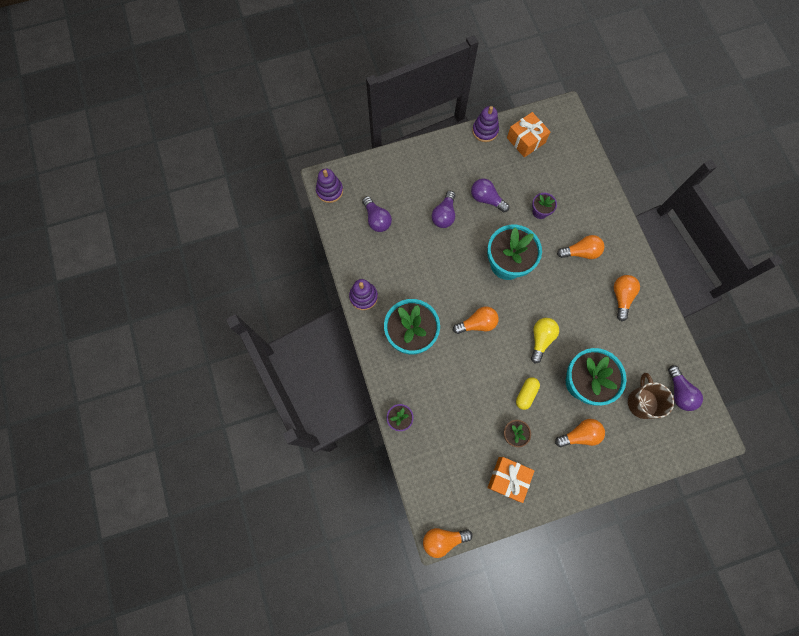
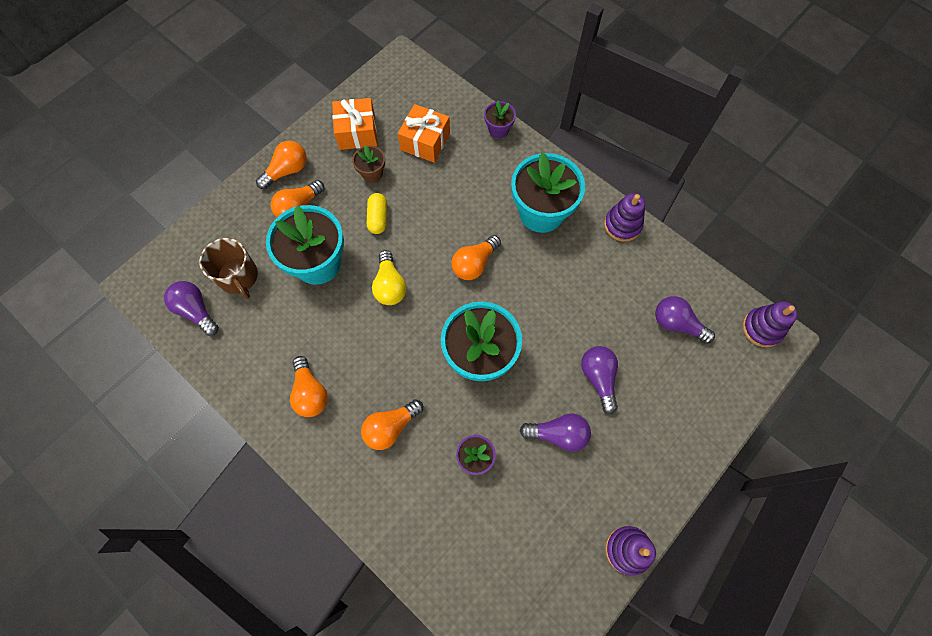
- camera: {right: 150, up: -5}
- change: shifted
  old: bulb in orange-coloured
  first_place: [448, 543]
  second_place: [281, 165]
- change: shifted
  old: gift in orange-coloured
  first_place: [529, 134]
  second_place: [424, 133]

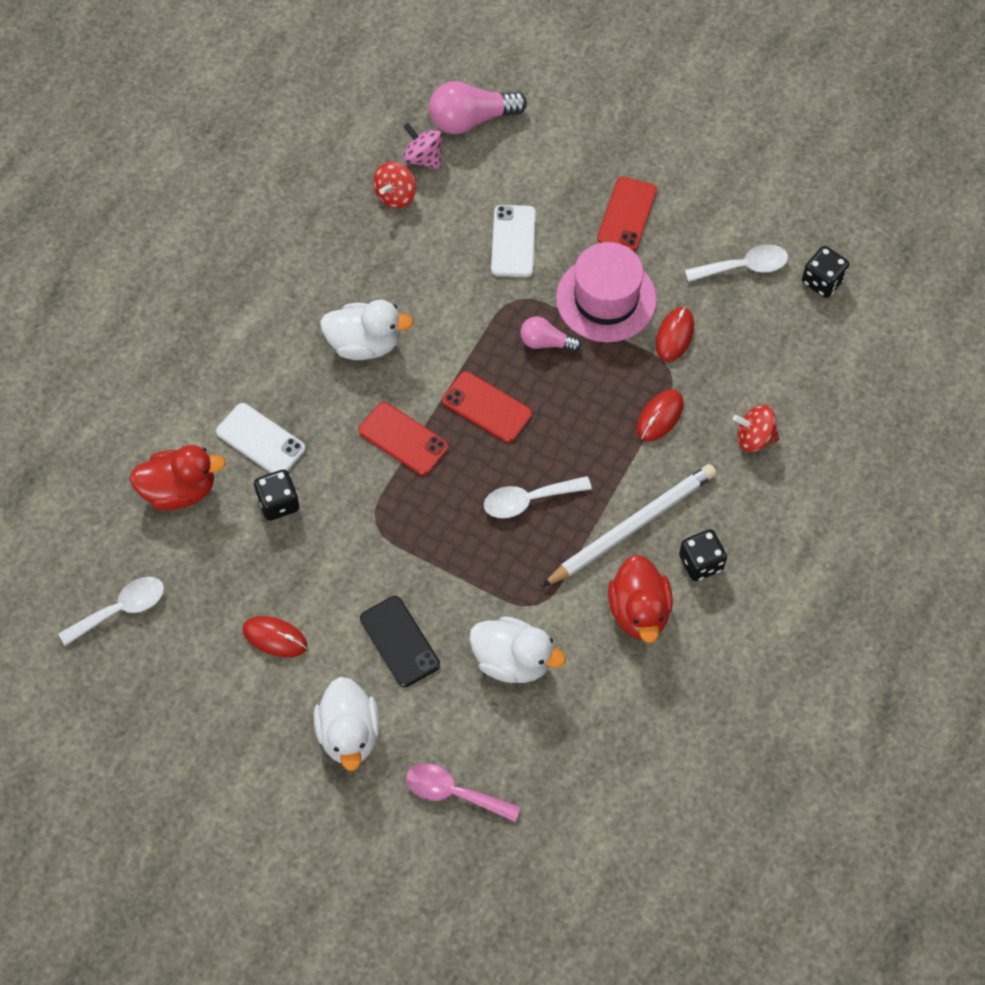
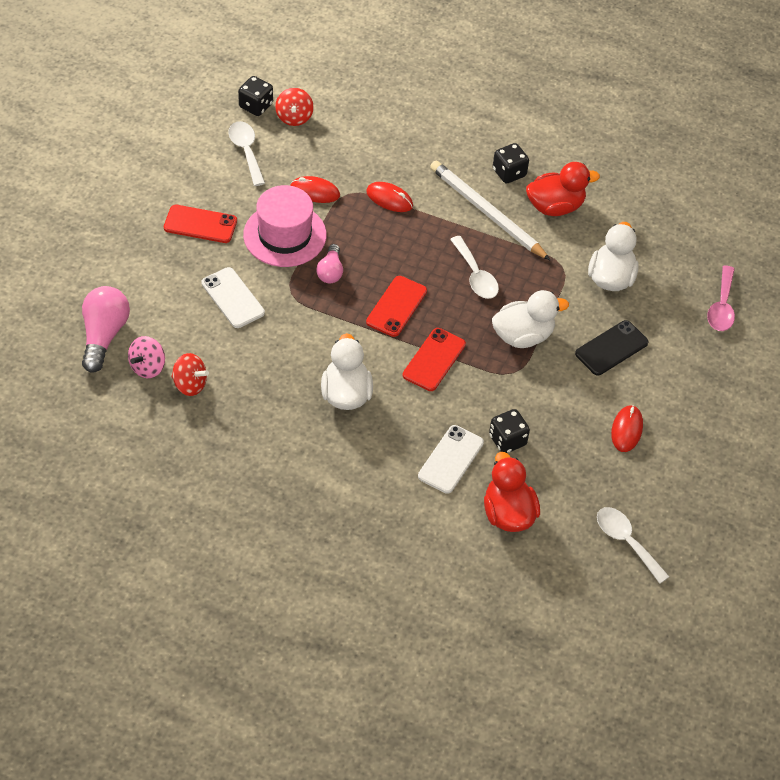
- camera: {right: -100, up: -10}
- change: rotated
  old: bulb in rose-pink
  first_place: [478, 107]
  second_place: [106, 329]
  degrees: -150
- change: rotated
  old: smartphone in pure white
  first_place: [513, 241]
  second_place: [233, 297]
  degrees: 60
- change: shifted
  old: toy top in crimson
  first_place: [756, 428]
  second_place: [294, 107]
- change: shifted
  old: rubber duck in pure white
  first_place: [346, 724]
  second_place: [530, 319]

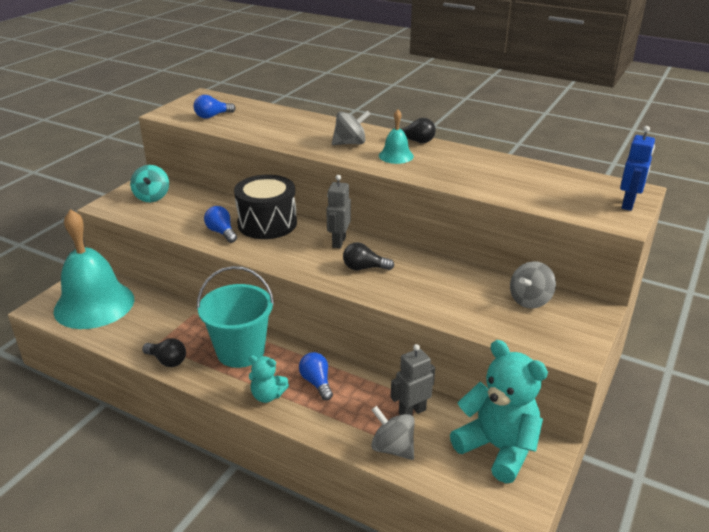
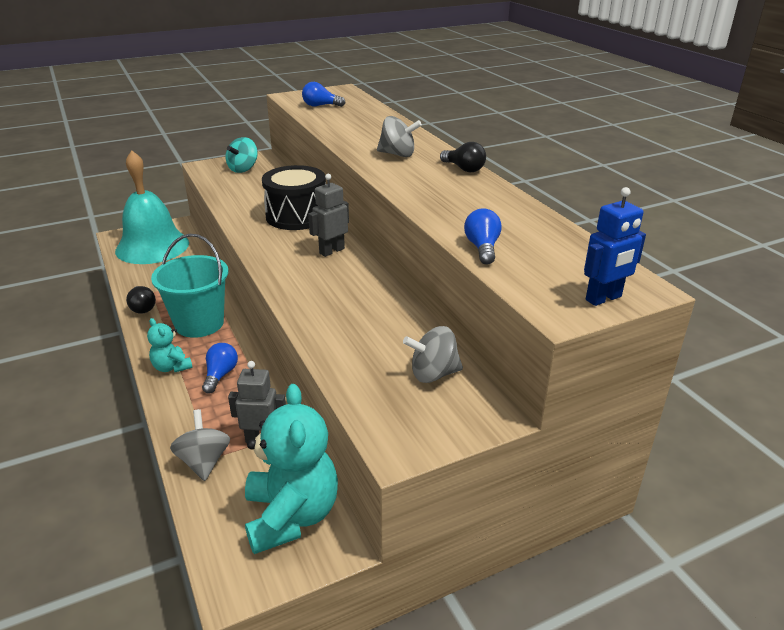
- camera: {right: 35, up: 0}
- change: shifted
  old: bulb in blue
  first_place: [220, 224]
  second_place: [483, 236]
- change: gone
  old: bulb in ebony
  first_place: [368, 256]
- change: gone
  old: hand bell in teal
  first_place: [396, 136]

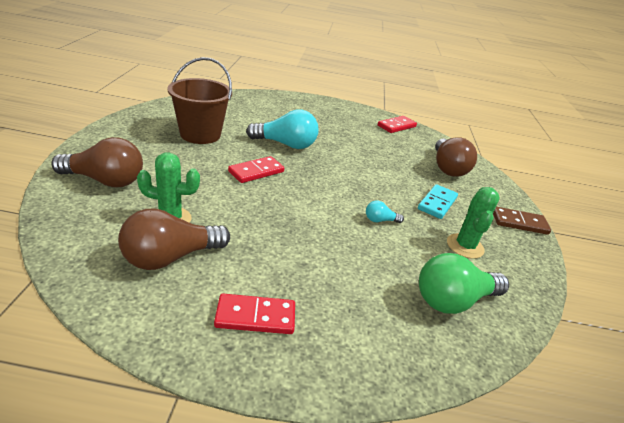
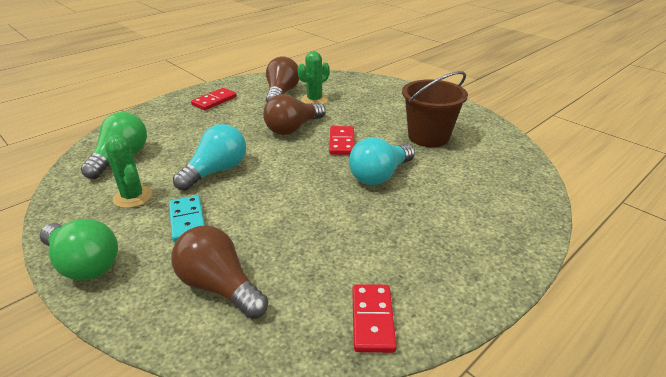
- camera: {right: 135, up: 0}
- change: swapped
  old: domino in russet
  new: bulb in leaf-green
  first_place: [522, 221]
  second_place: [79, 250]
- change: scaled
  old: bulb in teal
  first_place: [385, 212]
  second_place: [209, 157]
  factor: 2.17
- change: shifted
  old: bulb in russet
  first_place: [97, 162]
  second_place: [294, 114]

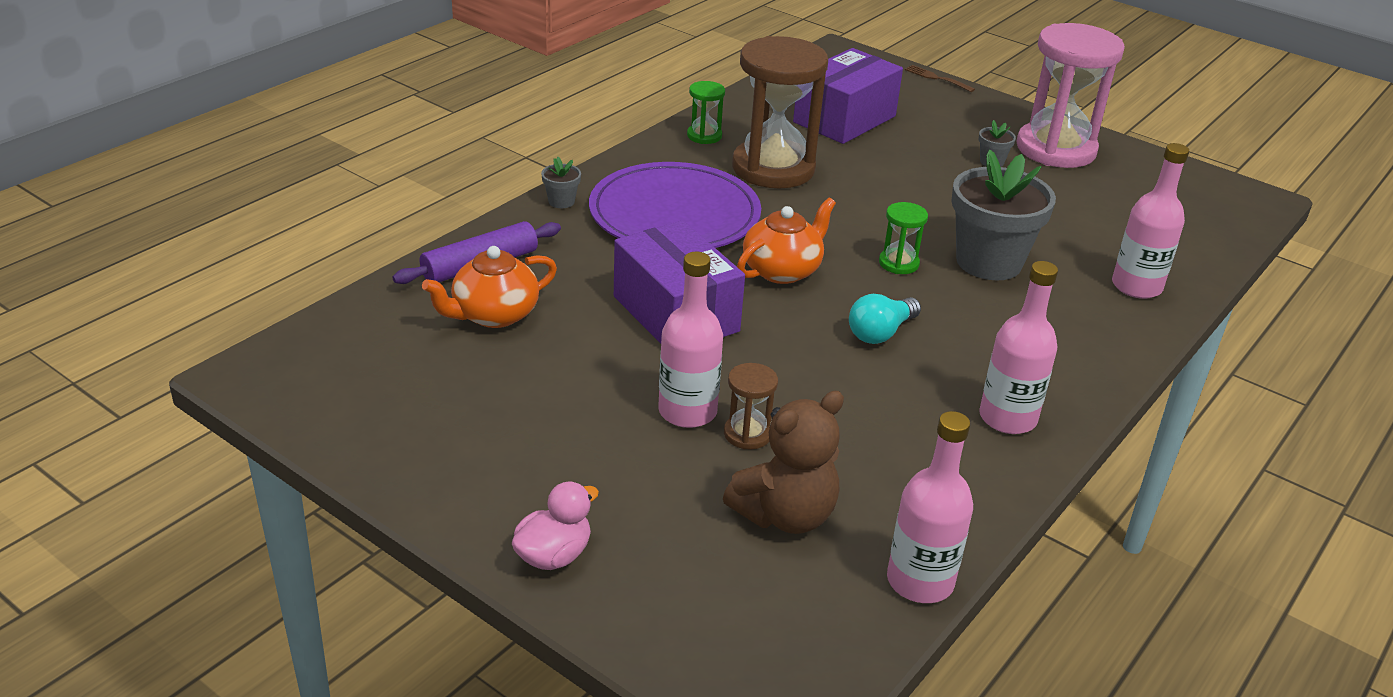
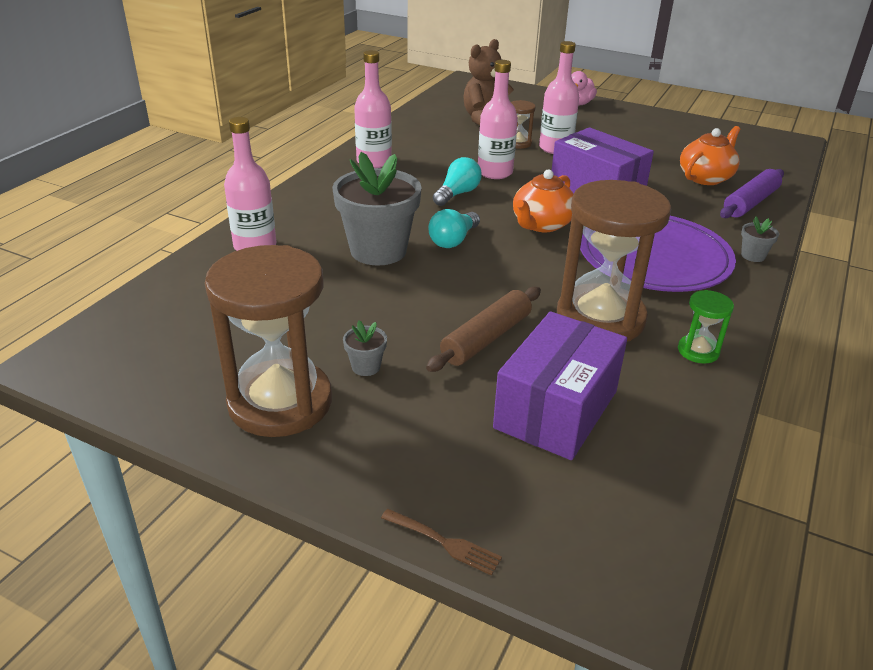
- camera: {right: 170, up: 0}
- change: repainted
  old: sandglass in rose-pink
  new: sandglass in russet
  first_place: [1070, 95]
  second_place: [268, 341]
- change: new
  new: rolling pin in russet
  second_place: [483, 329]
- change: swapped
  old: sandglass in leaf-green
  new: bulb in teal
  first_place: [903, 238]
  second_place: [454, 228]
- change: shifted
  old: drink bottle in rose-pink
  first_place: [930, 507]
  second_place: [498, 119]

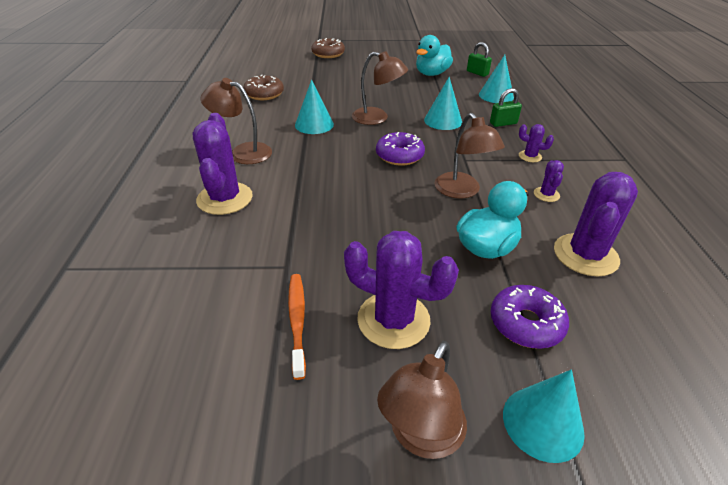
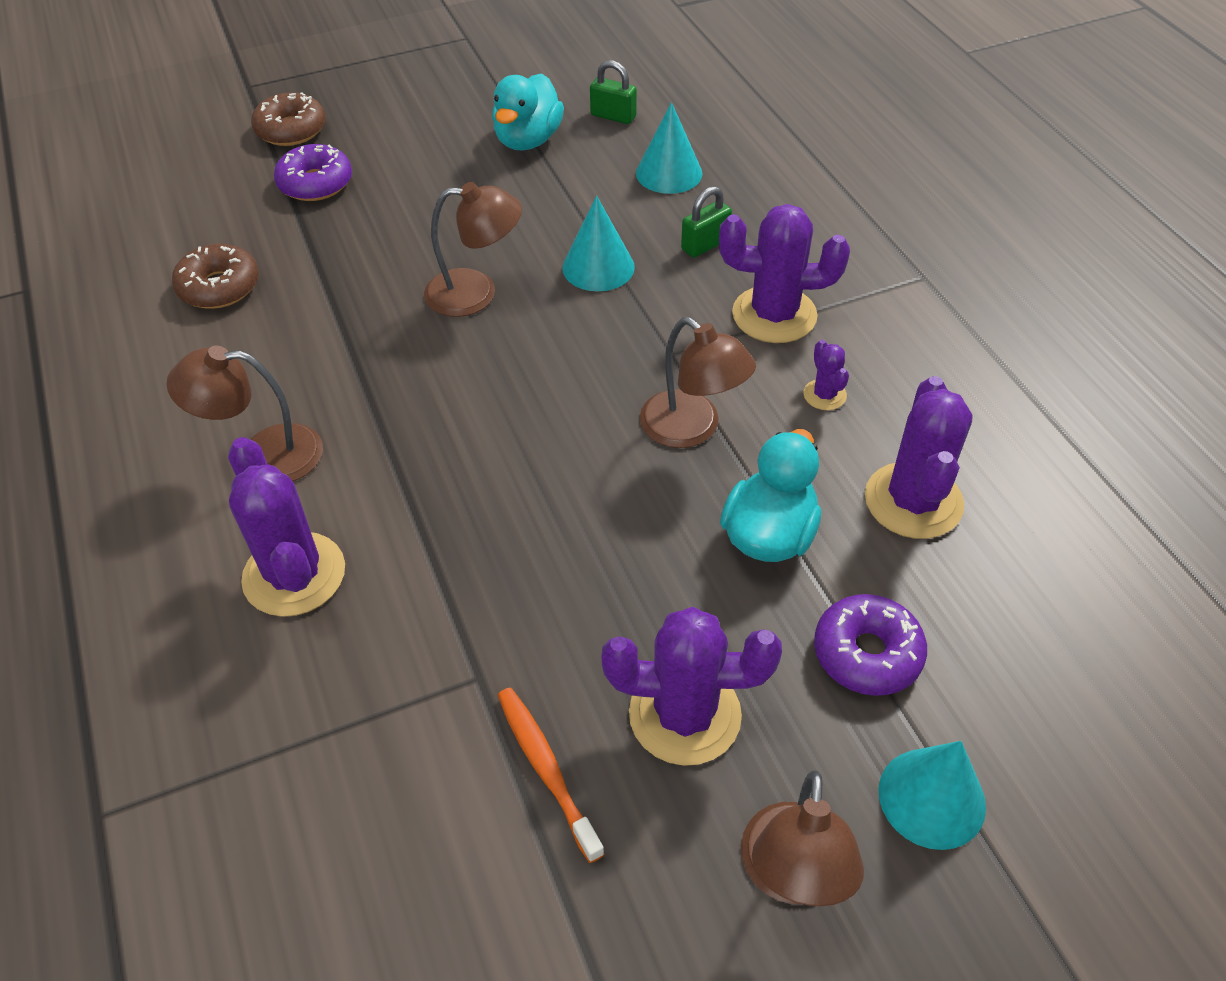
- camera: {right: -20, up: 10}
- change: shifted
  old: doughnut in royal purple
  first_place: [400, 149]
  second_place: [313, 172]
- change: scaled
  old: cactus in royal purple
  first_place: [536, 143]
  second_place: [784, 273]
  factor: 2.09
- change: gone
  old: cone shape in teal
  first_place: [314, 107]

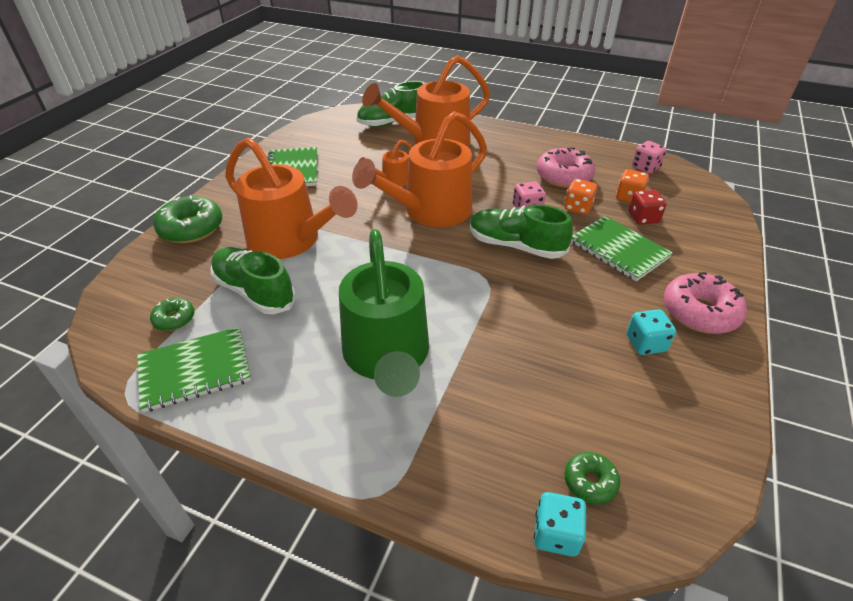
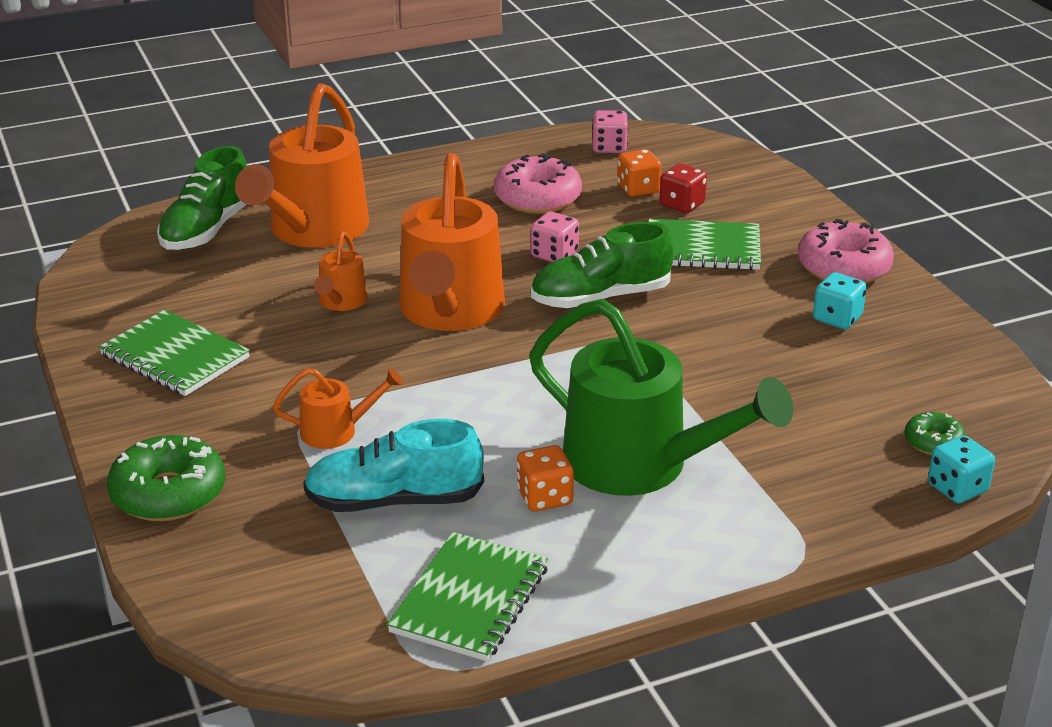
- camera: {right: -45, up: -10}
- change: scaled
  old: watering can in orange-coloured
  first_place: [291, 198]
  second_place: [338, 408]
  factor: 0.46
- change: repainted
  old: sneaker in leaf-green
  new: sneaker in teal
  first_place: [253, 280]
  second_place: [393, 465]
- change: shifted
  old: dice in orange-coloured
  first_place: [580, 197]
  second_place: [545, 478]
- change: gone
  old: doughnut in leaf-green
  first_place: [172, 314]

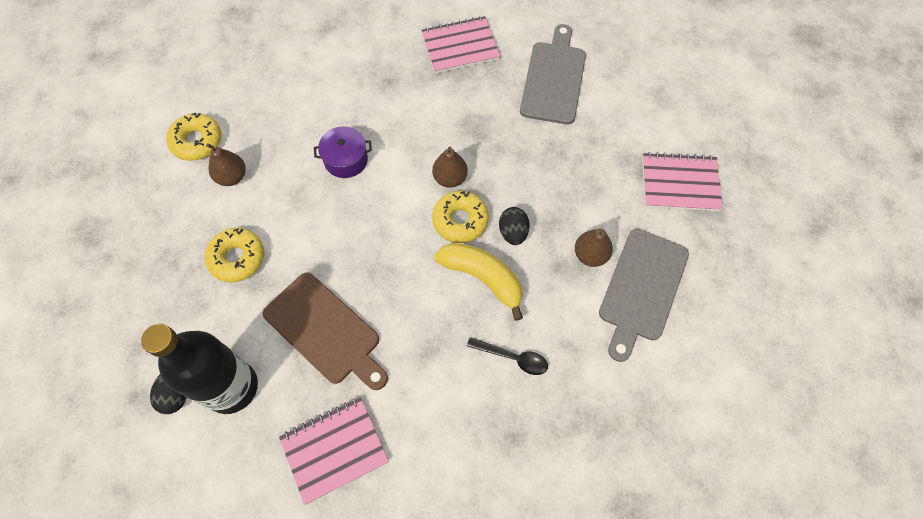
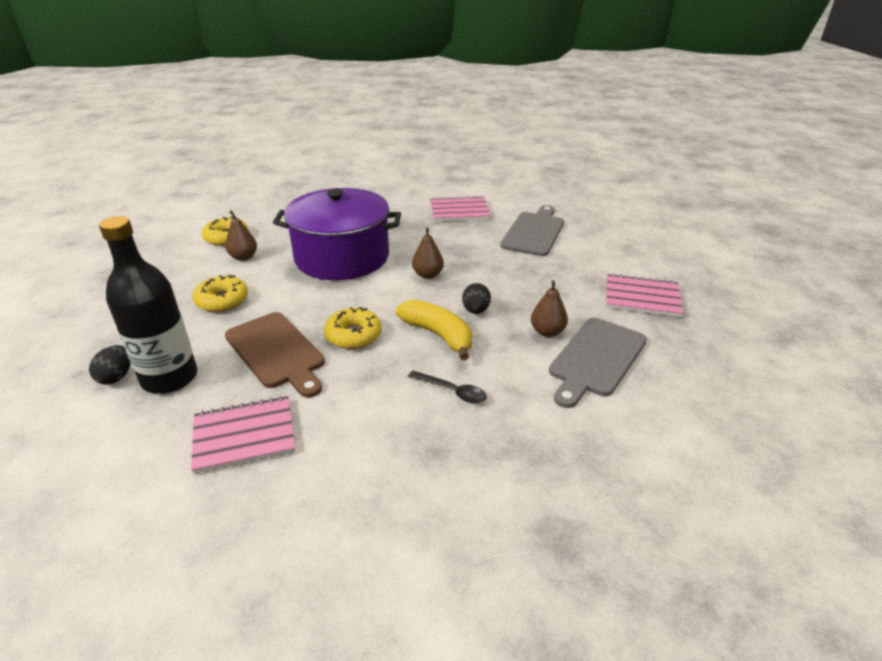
- camera: {right: 10, up: -30}
- change: scaled
  old: cooking pot in royal purple
  first_place: [343, 152]
  second_place: [337, 234]
  factor: 2.45
- change: shifted
  old: doughnut in bright yellow
  first_place: [460, 217]
  second_place: [353, 328]

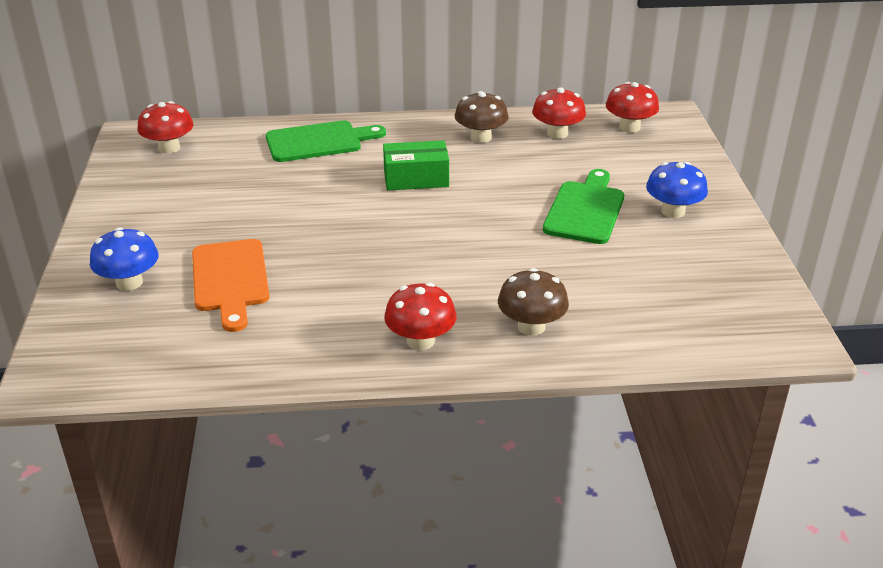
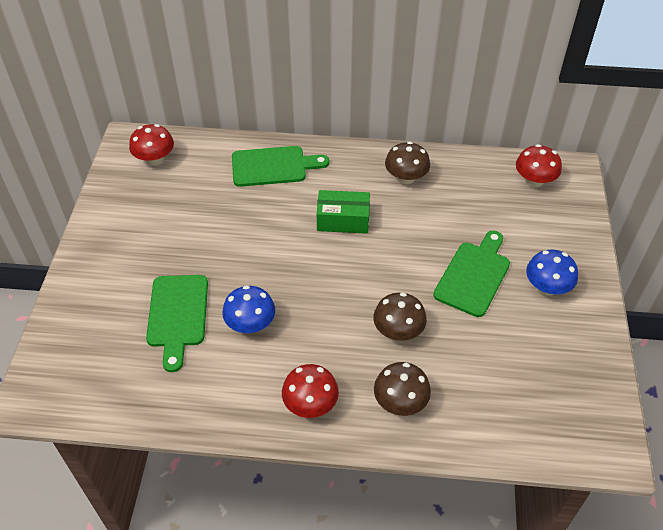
- camera: {right: 10, up: 15}
- change: repainted
  old: cutting board in orange-coloured
  new: cutting board in leaf-green
  first_place: [231, 285]
  second_place: [177, 323]
- change: shifted
  old: fungus in blue
  first_place: [124, 259]
  second_place: [248, 309]
- change: new
  new: fungus in russet
  second_place: [400, 316]
- change: gone
  old: fungus in crimson
  first_place: [559, 113]

